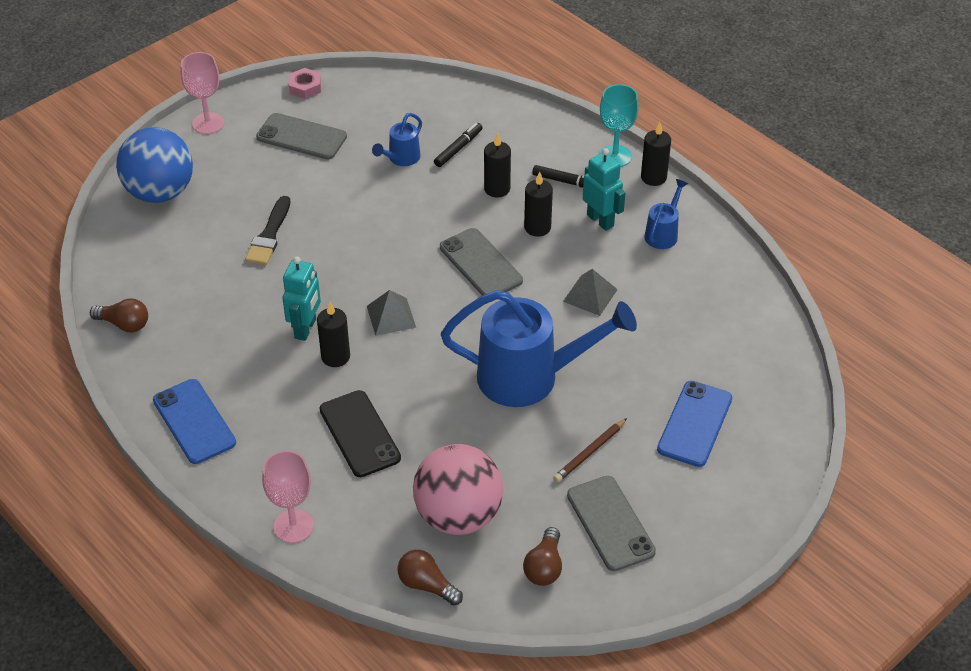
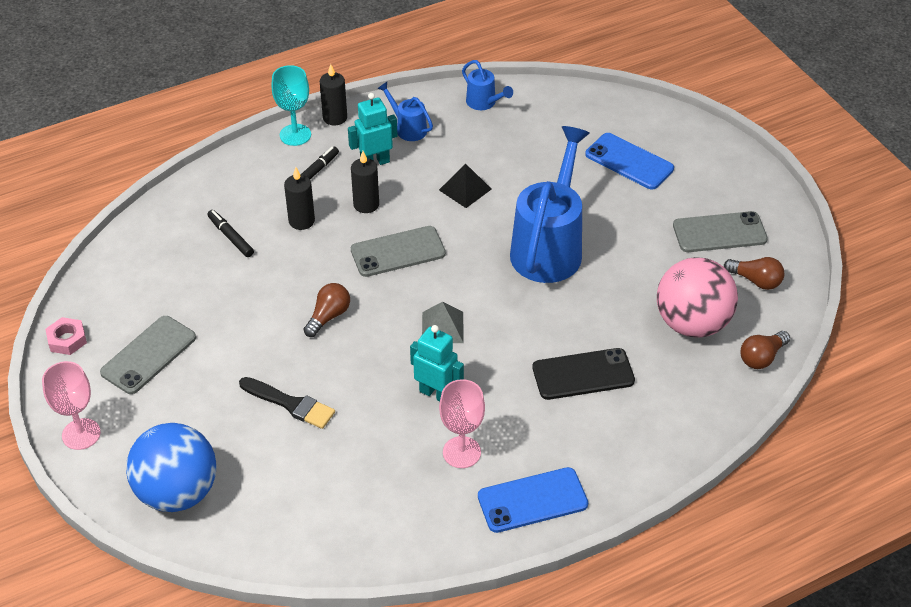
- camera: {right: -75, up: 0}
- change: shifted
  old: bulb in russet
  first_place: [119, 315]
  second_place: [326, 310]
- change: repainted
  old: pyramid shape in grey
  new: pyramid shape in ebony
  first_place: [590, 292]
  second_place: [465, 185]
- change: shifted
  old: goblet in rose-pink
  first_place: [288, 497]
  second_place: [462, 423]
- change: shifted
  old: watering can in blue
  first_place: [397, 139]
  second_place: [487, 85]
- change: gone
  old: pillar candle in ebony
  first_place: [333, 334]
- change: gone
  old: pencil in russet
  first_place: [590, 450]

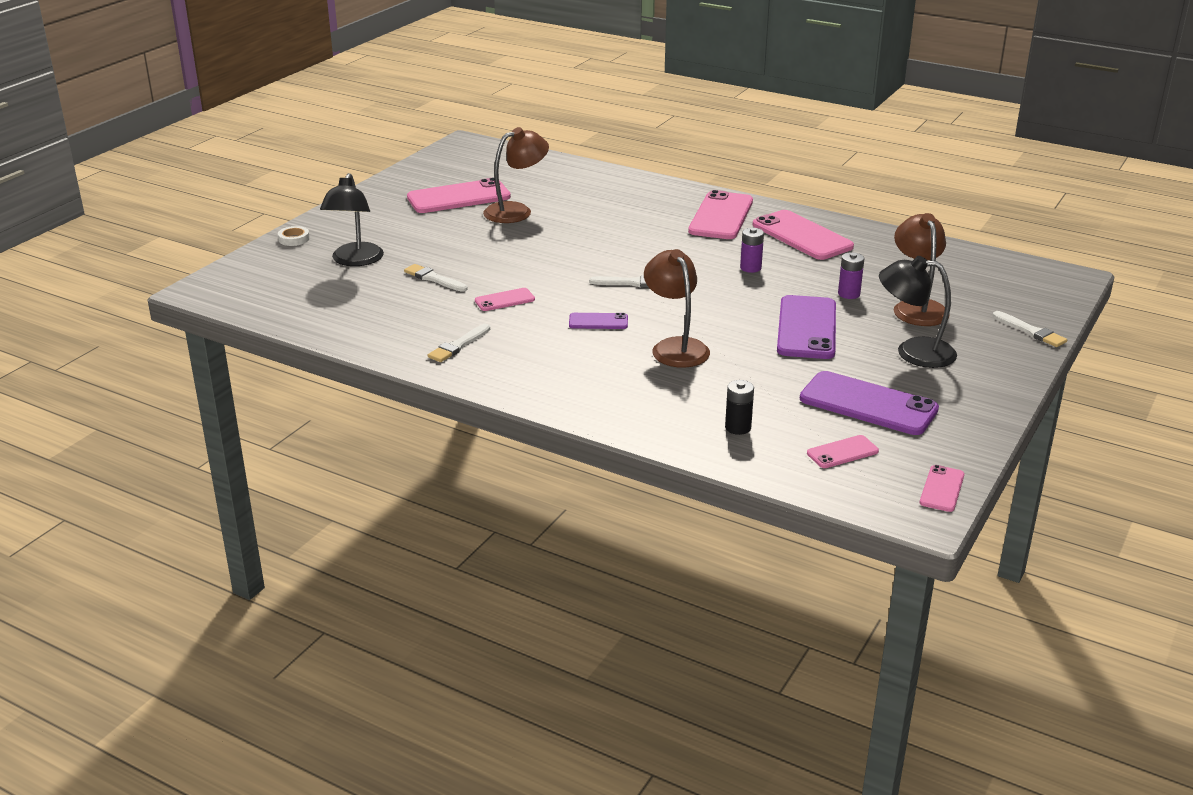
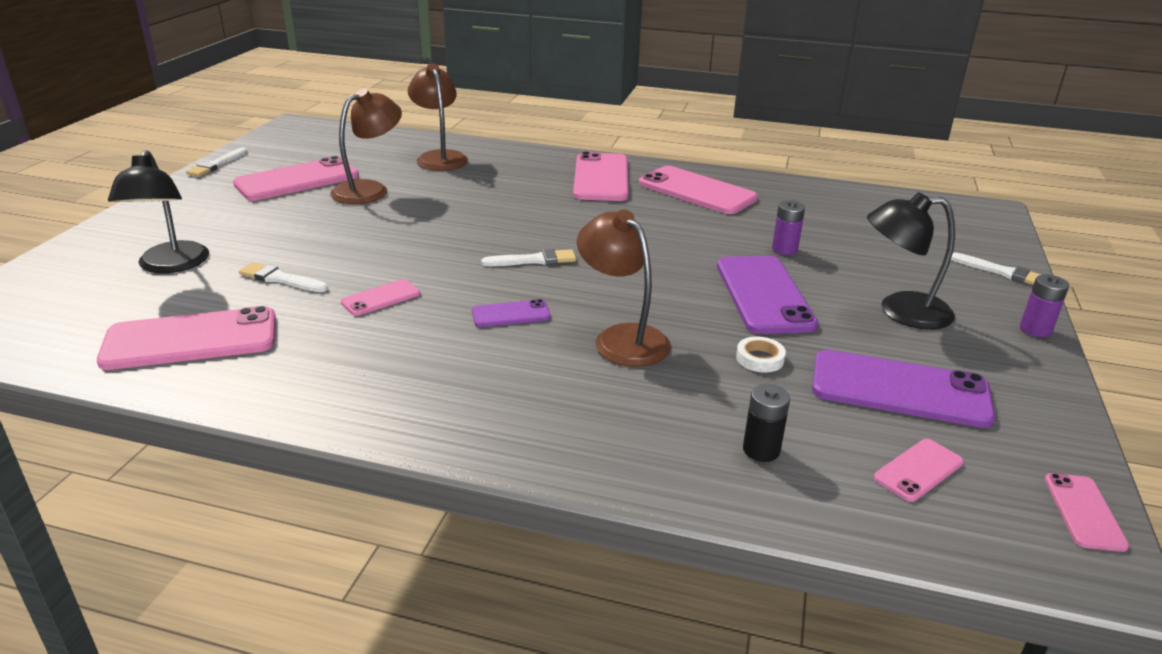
- camera: {right: -15, up: 0}
- change: new
  new: smartphone in rose-pink
  second_place: [186, 338]
- change: shifted
  old: brush in pure white
  first_place: [459, 343]
  second_place: [217, 162]
- change: shifted
  old: desk lamp in russet
  first_place: [922, 269]
  second_place: [438, 117]
- change: shifted
  old: tape in pure white
  first_place: [294, 236]
  second_place: [761, 354]
- change: shifted
  old: AA battery in royal purple
  first_place: [752, 250]
  second_place: [1044, 305]

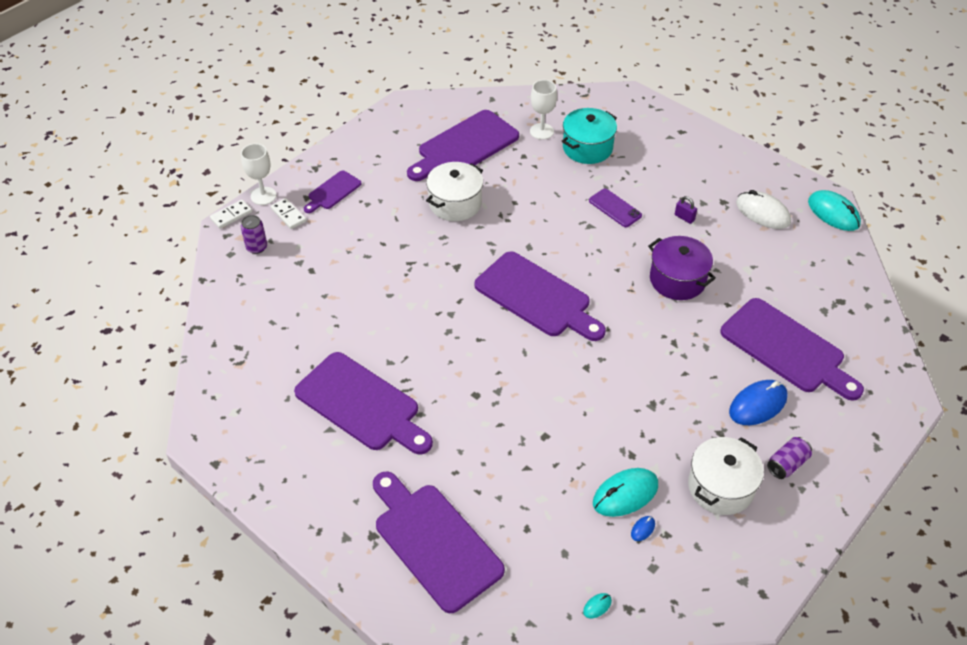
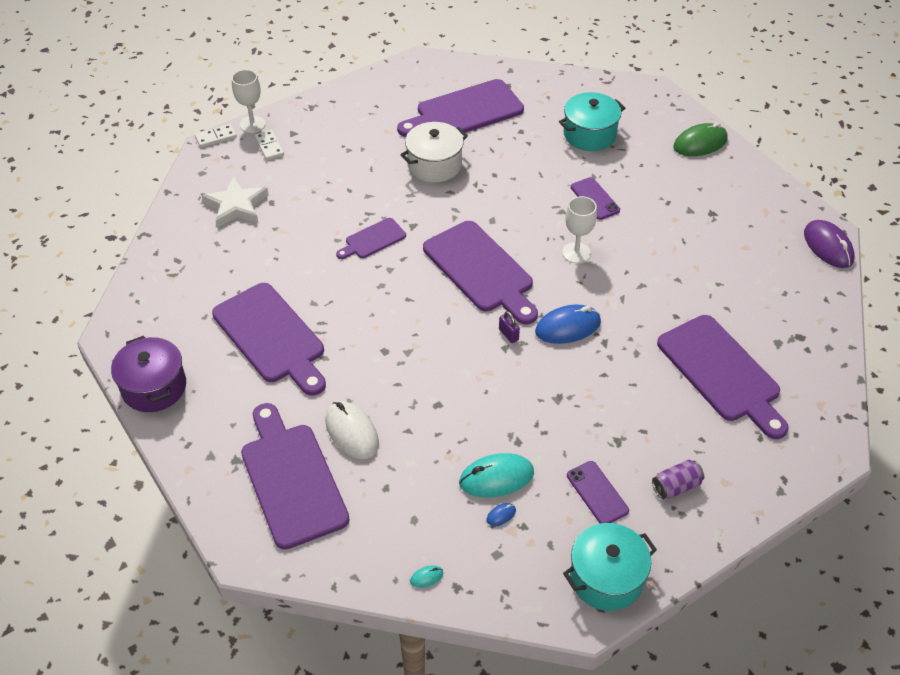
- camera: {right: 15, up: 0}
- change: shifted
  old: cooking pot in royal purple
  first_place: [682, 268]
  second_place: [148, 374]
- change: new
  new: five-pointed star in pure white
  second_place: [235, 202]
- change: shifted
  old: computer mouse in pure white
  first_place: [763, 209]
  second_place: [352, 430]
- change: shifted
  old: cutting board in royal purple
  first_place: [332, 191]
  second_place: [371, 238]
- change: shifted
  old: small lock in royal purple
  first_place: [686, 210]
  second_place: [509, 327]
- change: shifted
  old: computer mouse in blue
  first_place: [758, 402]
  second_place: [568, 324]
- change: shifted
  old: goblet in pure white
  first_place: [543, 110]
  second_place: [579, 230]
- change: new
  new: cooking pot in teal
  second_place: [610, 567]
- change: swapped
  old: cooking pot in pure white
  new: smartphone in royal purple
  first_place: [726, 476]
  second_place: [598, 492]
- change: new
  new: computer mouse in leaf-green
  second_place: [700, 139]
- change: repainted
  old: computer mouse in teal
  new: computer mouse in royal purple
  first_place: [834, 210]
  second_place: [829, 244]
- change: gone
  old: tin in royal purple
  first_place: [253, 234]

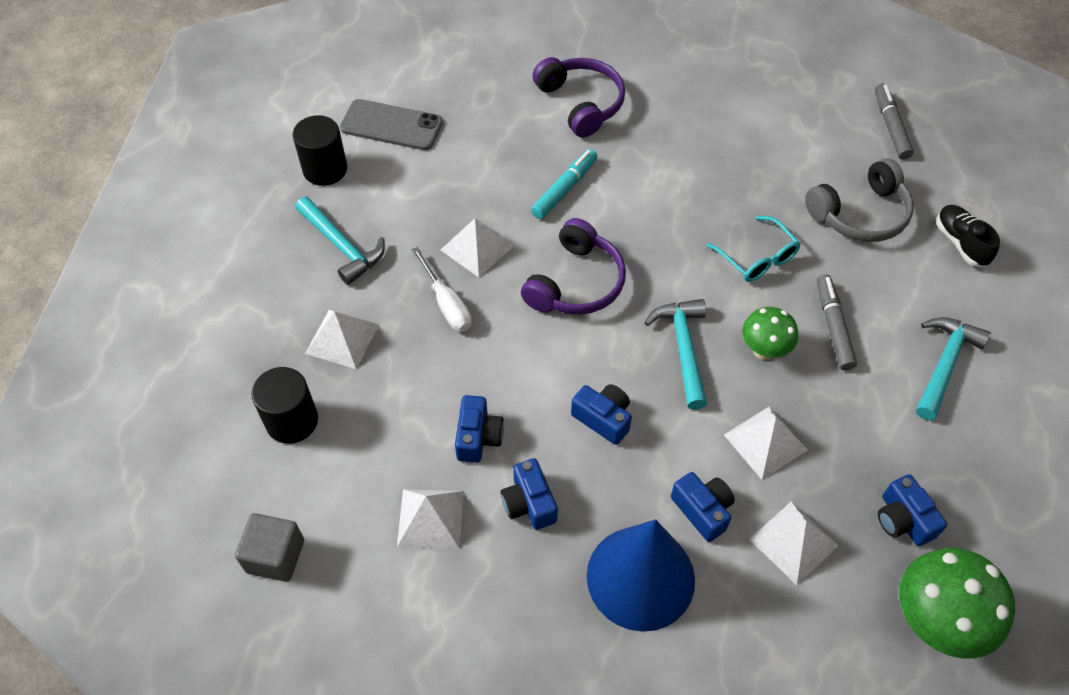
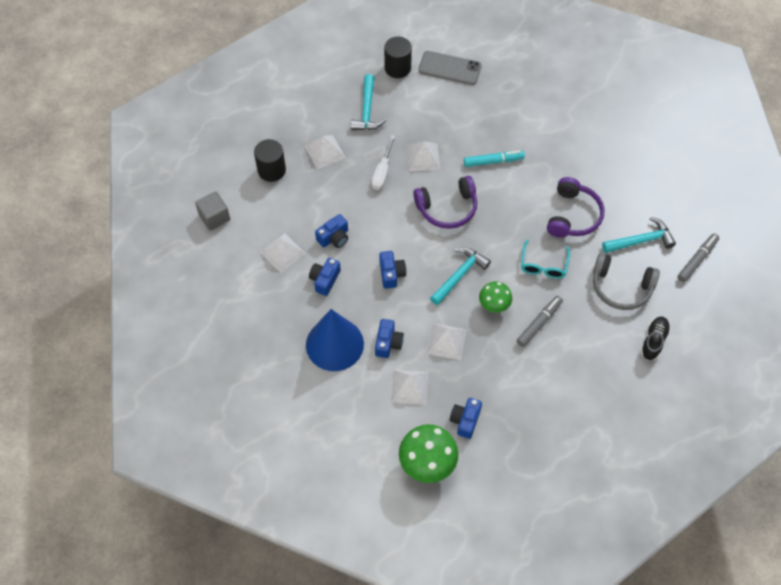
- camera: {right: 45, up: 5}
- change: rotated
  old: smartphone in grey
  first_place: [391, 124]
  second_place: [449, 68]
  degrees: -45
- change: shifted
  old: headphones in royal purple
  first_place: [579, 97]
  second_place: [576, 207]
- change: shifted
  old: hammer in teal
  first_place: [953, 368]
  second_place: [639, 235]

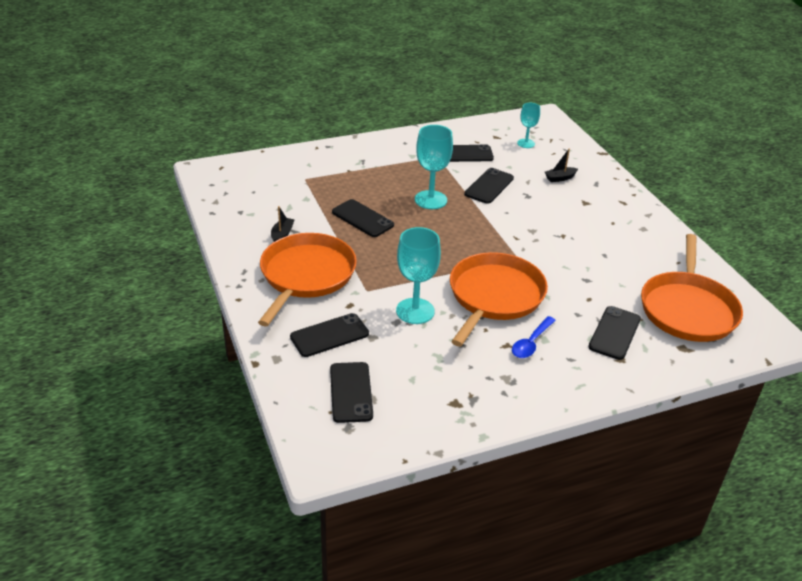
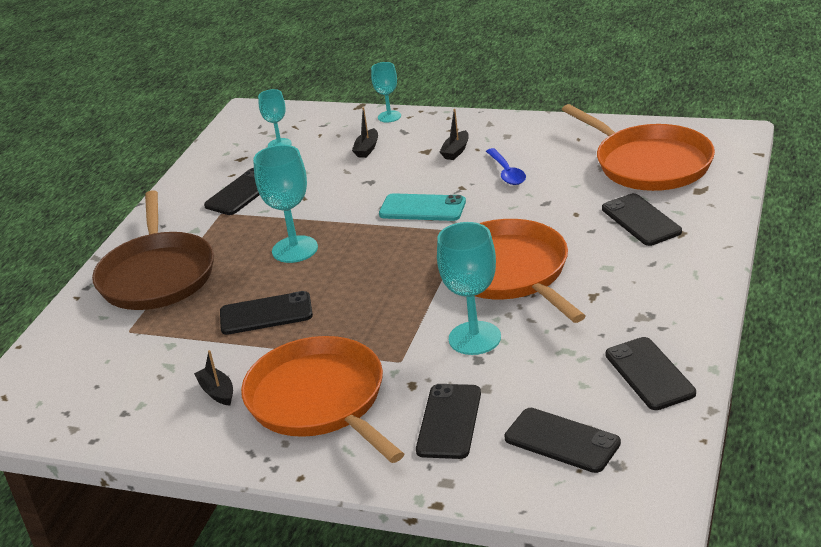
- camera: {right: -45, up: -5}
- change: new
  new: frying pan in russet
  second_place: [153, 250]
- change: new
  new: goblet in teal
  second_place: [386, 92]
- change: new
  new: smartphone in teal
  second_place: [422, 207]
- change: new
  new: sailboat in ebony
  second_place: [454, 134]
- change: shifted
  old: tablespoon in blue
  first_place: [534, 337]
  second_place: [506, 166]
- change: shifted
  old: smartphone in ebony
  first_place: [489, 186]
  second_place: [651, 373]

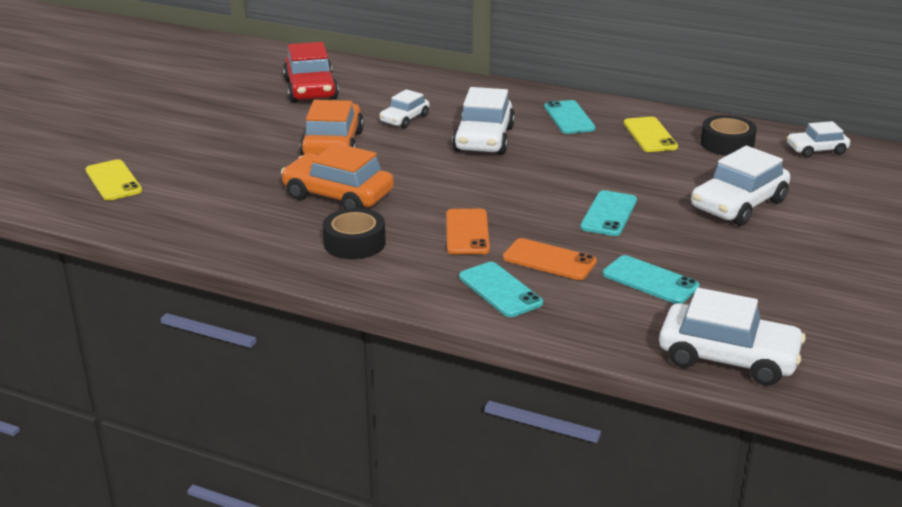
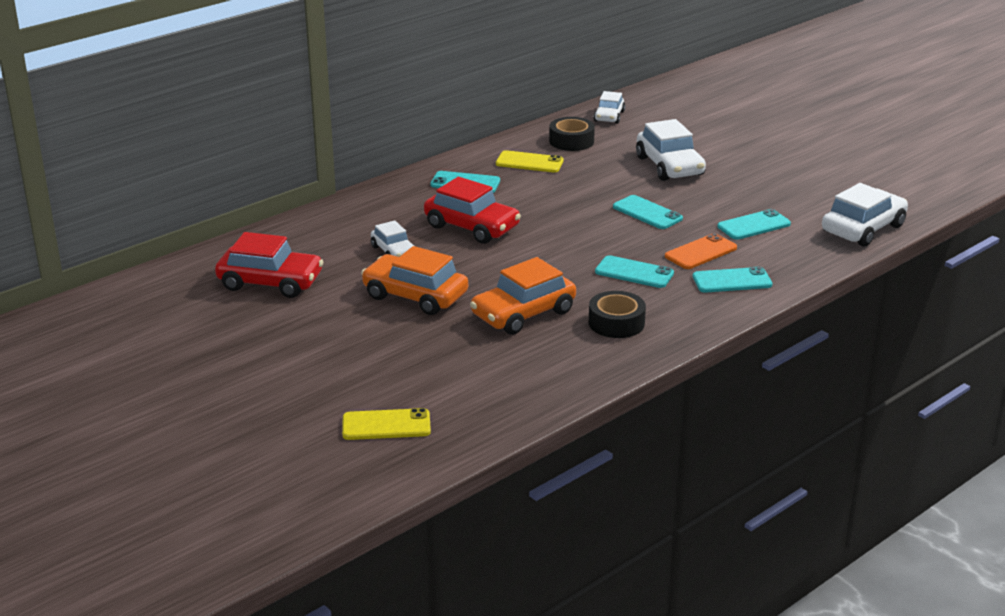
- camera: {right: -65, up: 0}
- change: repainted
  old: automobile in pure white
  new: automobile in crimson
  first_place: [483, 121]
  second_place: [472, 210]
- change: repainted
  old: smartphone in orange-coloured
  new: smartphone in teal
  first_place: [468, 231]
  second_place: [634, 271]

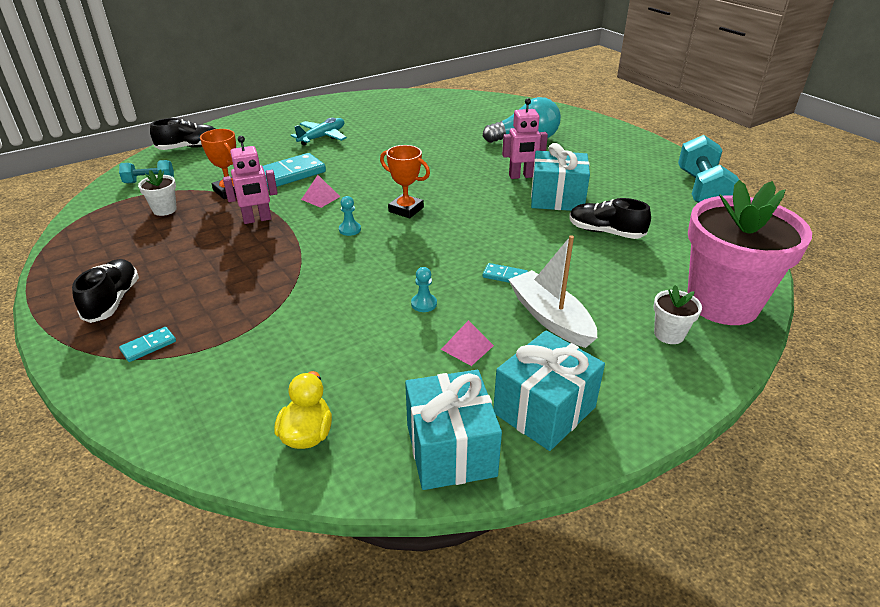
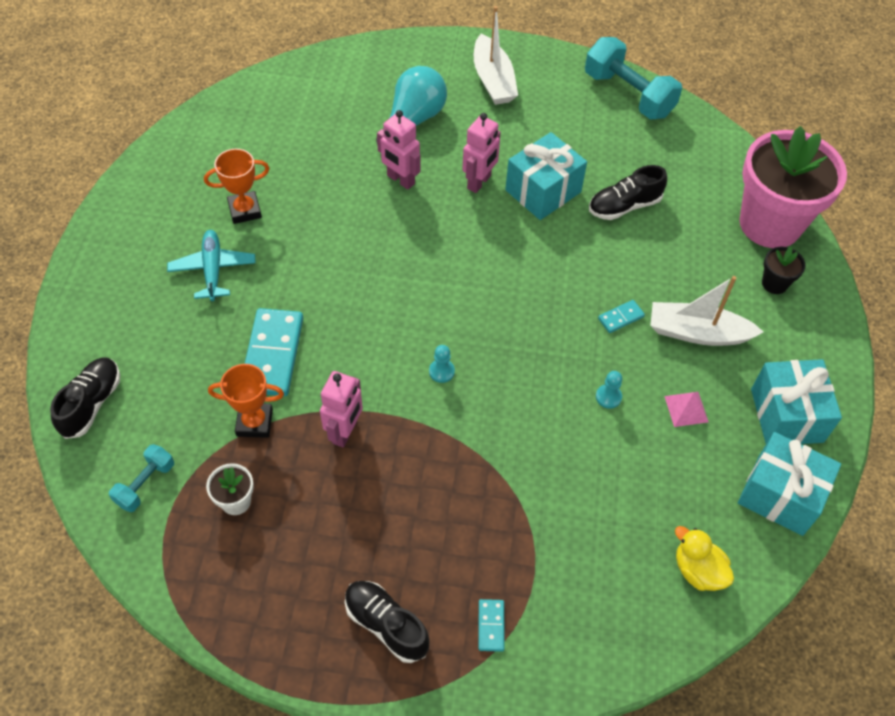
- camera: {right: -50, up: 20}
- change: shifted
  old: trophy in orange-coloured
  first_place: [405, 181]
  second_place: [237, 186]
- change: new
  new: toy robot in rose-pink
  second_place: [398, 150]
- change: new
  new: sailboat in pure white
  second_place: [496, 55]
- change: repainted
  old: flower pot in pure white
  new: flower pot in ebony
  first_place: [678, 314]
  second_place: [784, 270]
- change: gone
  old: pyramid shape in rose-pink
  first_place: [320, 191]

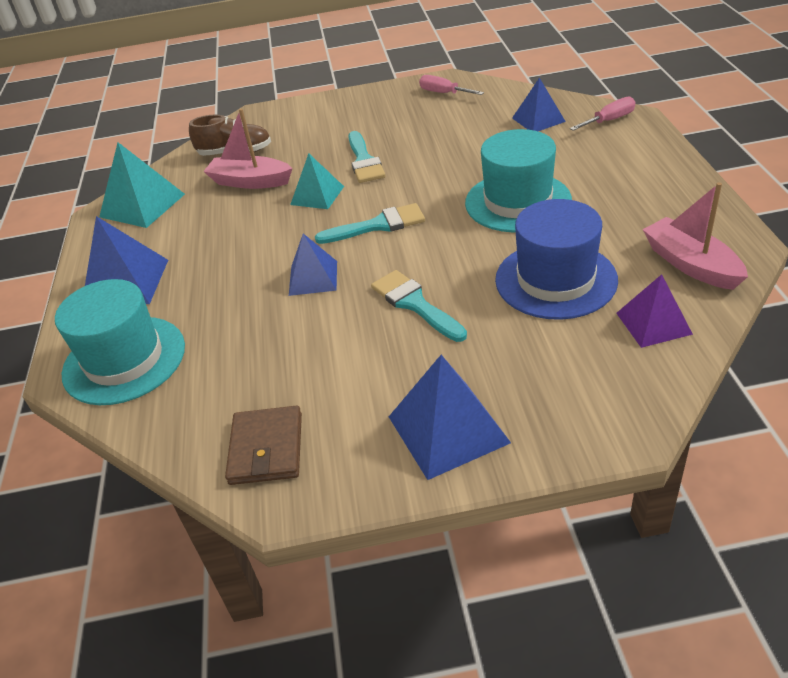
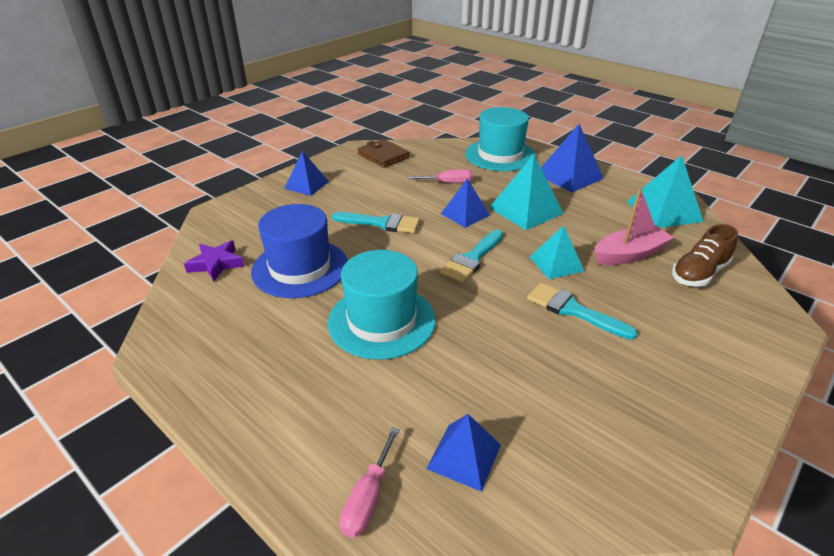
- camera: {right: 135, up: -5}
- change: swapped
  old: pyramid shape in royal purple
  new: five-pointed star in royal purple
  first_place: [654, 311]
  second_place: [214, 260]
- change: scaled
  old: pyramid shape in blue
  first_place: [450, 417]
  second_place: [306, 173]
  factor: 0.66
- change: shifted
  old: hand screwdriver in rose-pink
  first_place: [451, 85]
  second_place: [440, 176]
- change: new
  new: pyramid shape in teal
  second_place: [526, 192]
- change: gone
  old: sailboat in rose-pink
  first_place: [695, 236]

